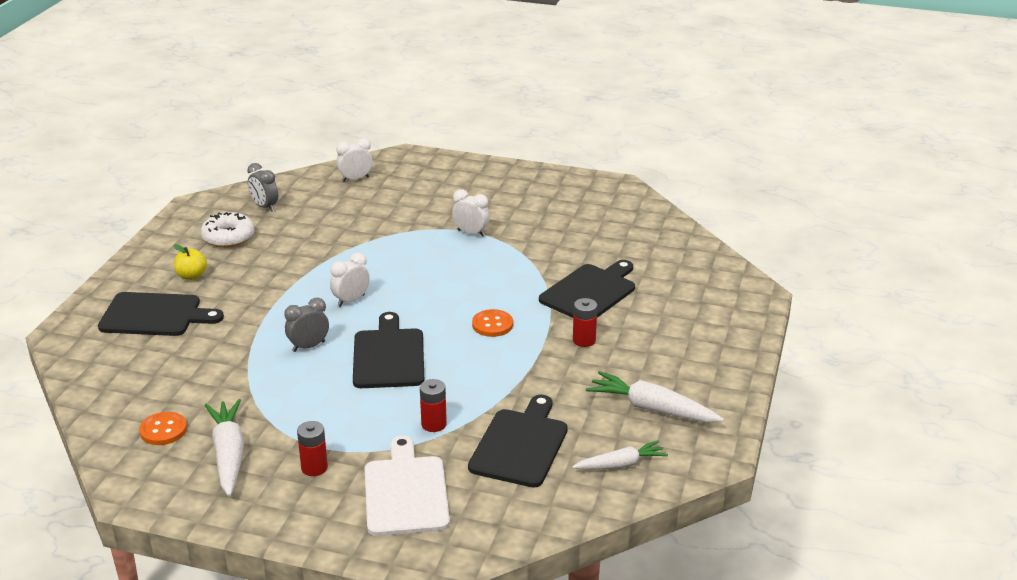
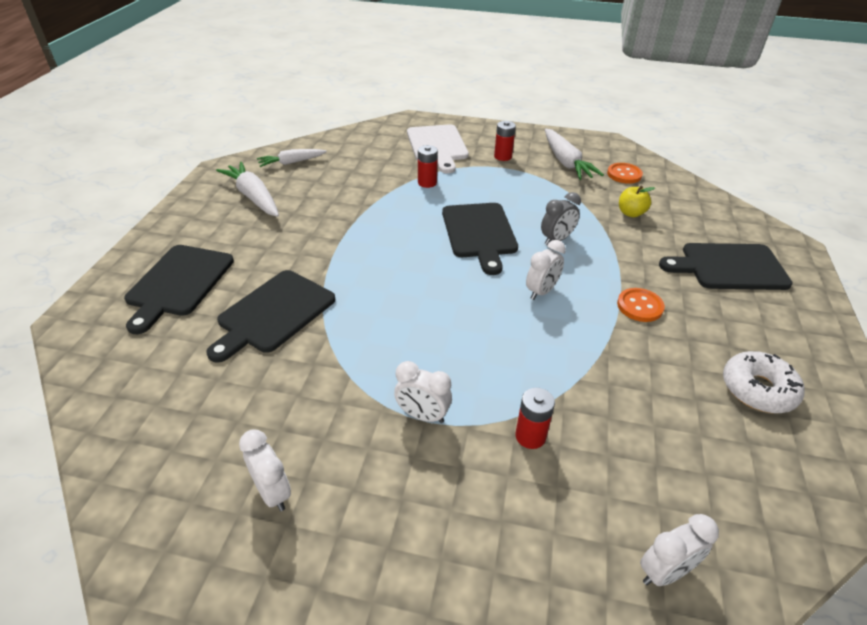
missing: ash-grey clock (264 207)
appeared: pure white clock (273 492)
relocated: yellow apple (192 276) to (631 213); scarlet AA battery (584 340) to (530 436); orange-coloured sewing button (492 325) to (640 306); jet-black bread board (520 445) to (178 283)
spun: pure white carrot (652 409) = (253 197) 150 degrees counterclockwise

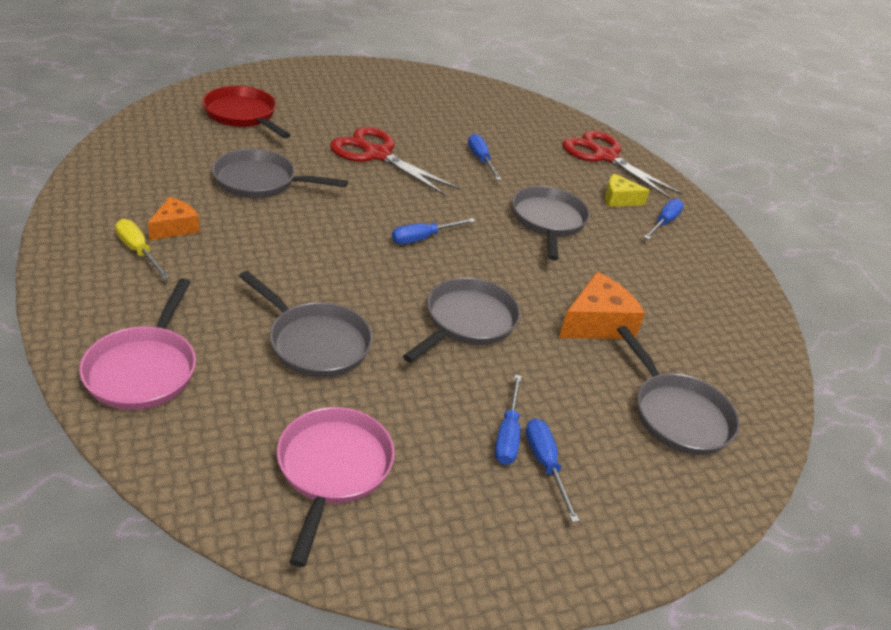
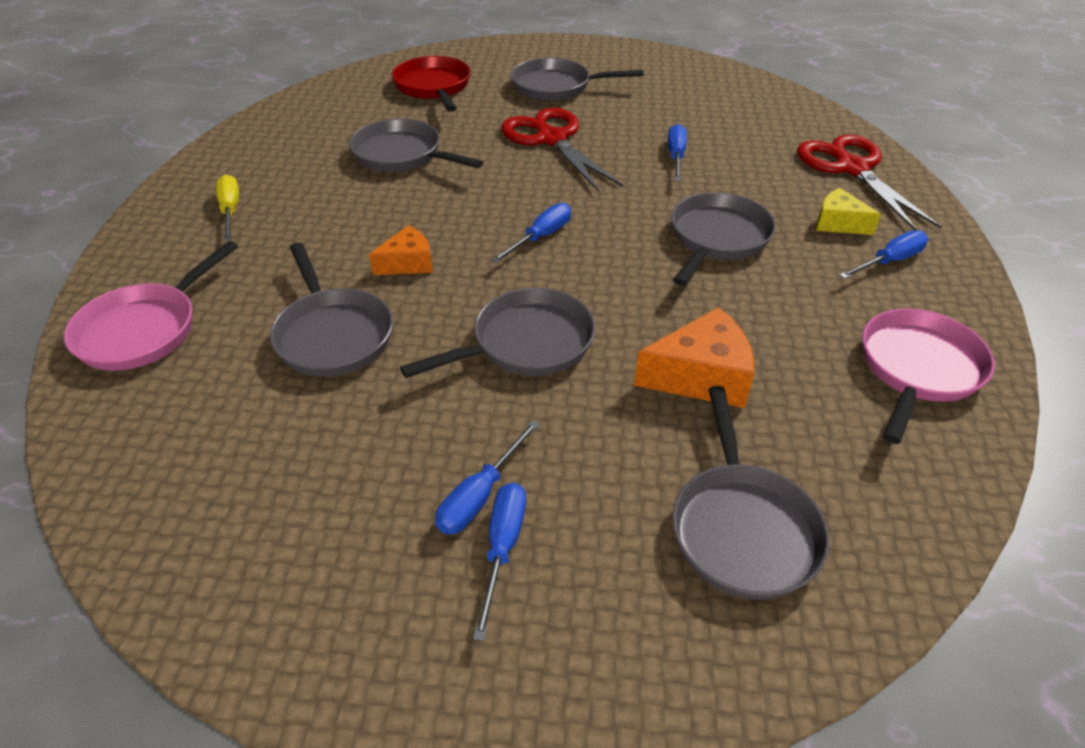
appeared: ash-grey pan (556 87)
relocated: orange-coloured piece of cheese (175 227) to (407 263); pink pan (333 469) to (917 369)
spun: cobalt flat screwdriver (423 238) = (541 237) 135 degrees clockwise

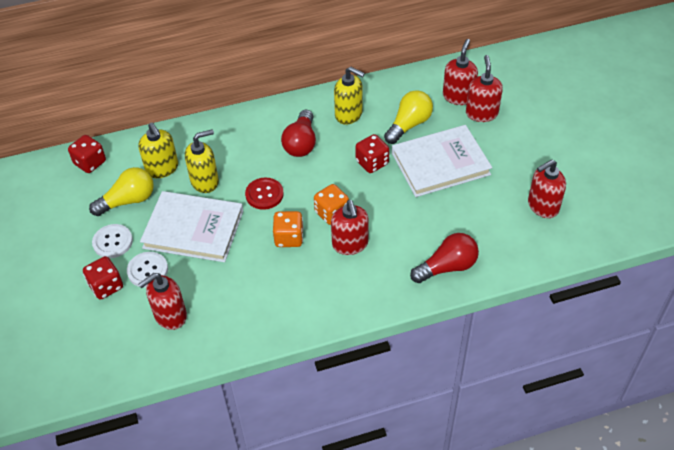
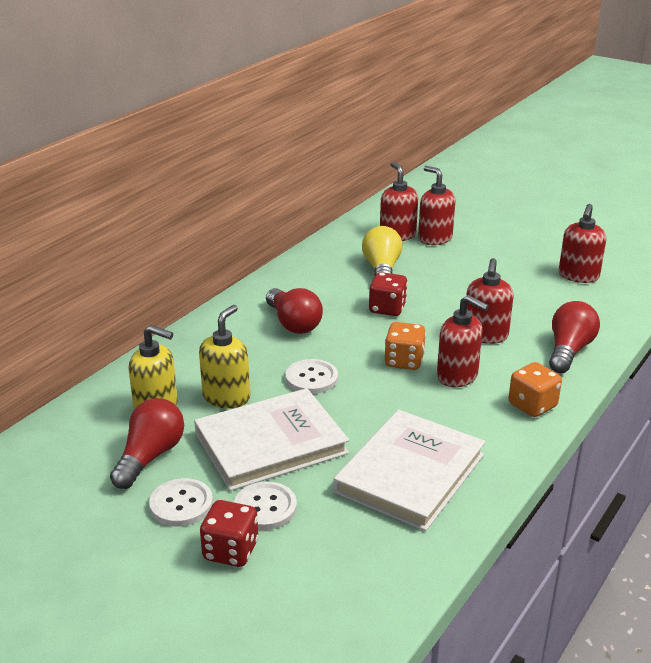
missing: yellow pump bottle (349 114); scarlet die (90 163)
relocated: pure white book (440 164) to (410 473); orange-coloured die (289 238) to (532 405); scarlet pump bottle (170 316) to (485 335)
colour: yellow light bulb (128 201) to scarlet light bulb (150 456); scarlet sewing button (264 194) to pure white sewing button (311 378)

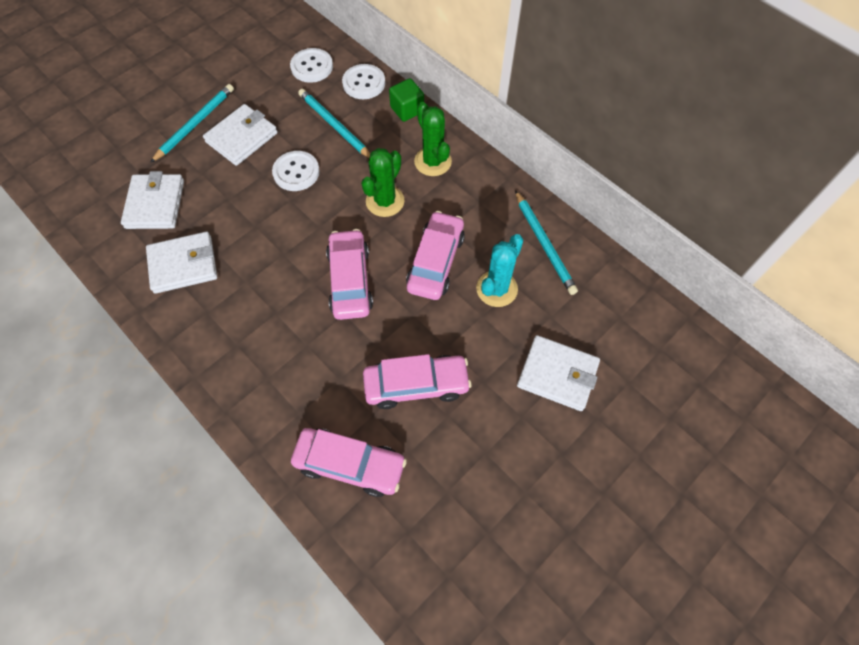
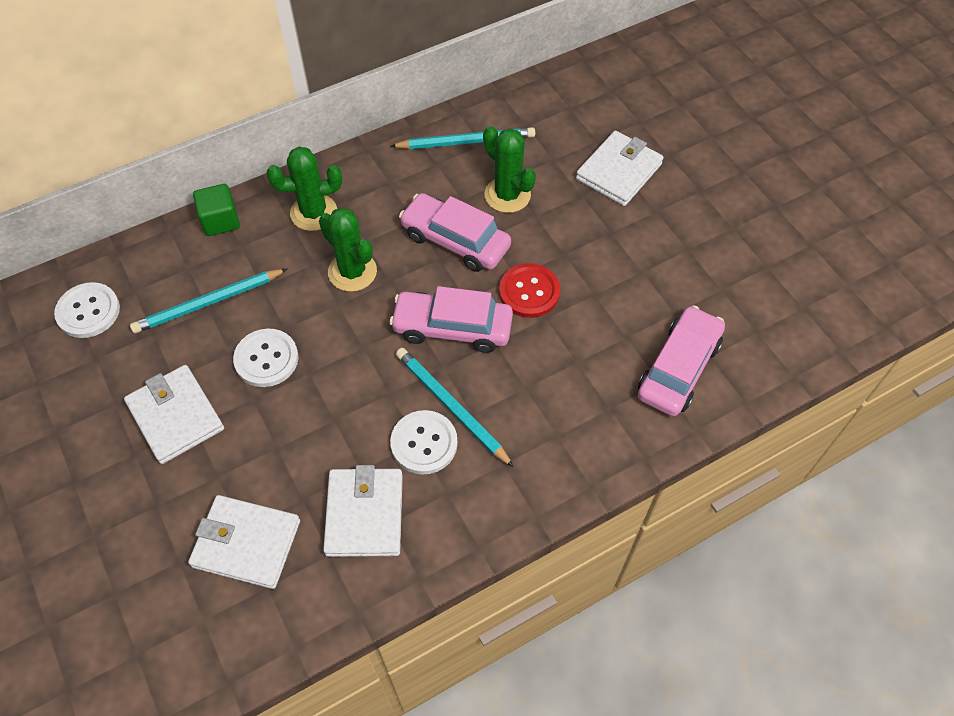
missing: pink car (416 385)
appeared: scarlet sewing button (529 292)
relocated: pure white sewing button (364 83) to (424 443); turquoise wooden pencil (195 124) to (451 407)
colour: turquoise prickly plant (496 289) to leaf-green prickly plant (507 195)

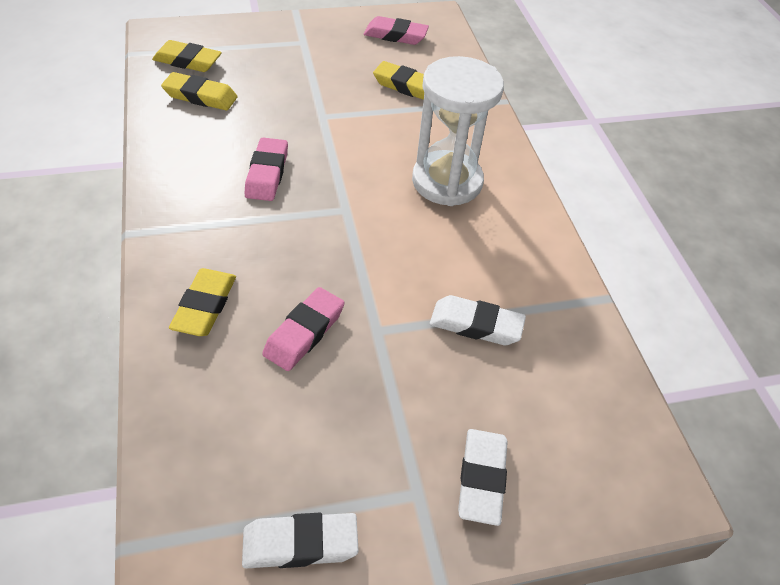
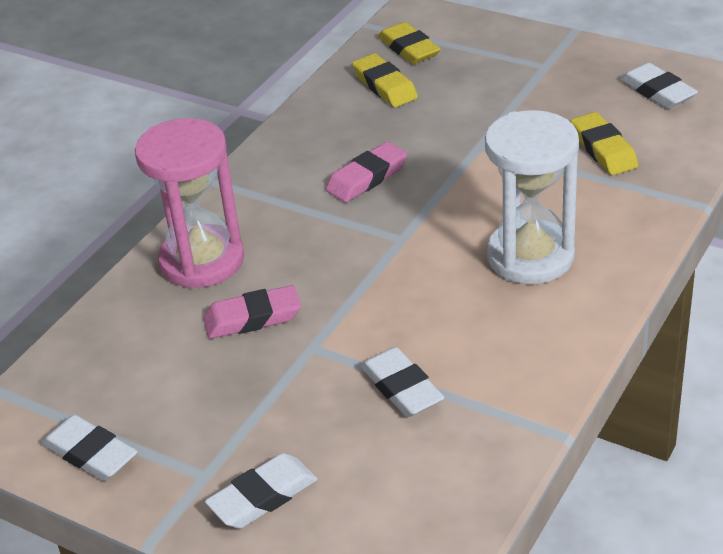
exchanged: yellow pencil eraser (205 306) to pink sand timer (202 261)
colour: pink pencil eraser (395 35) to pure white pencil eraser (657 91)

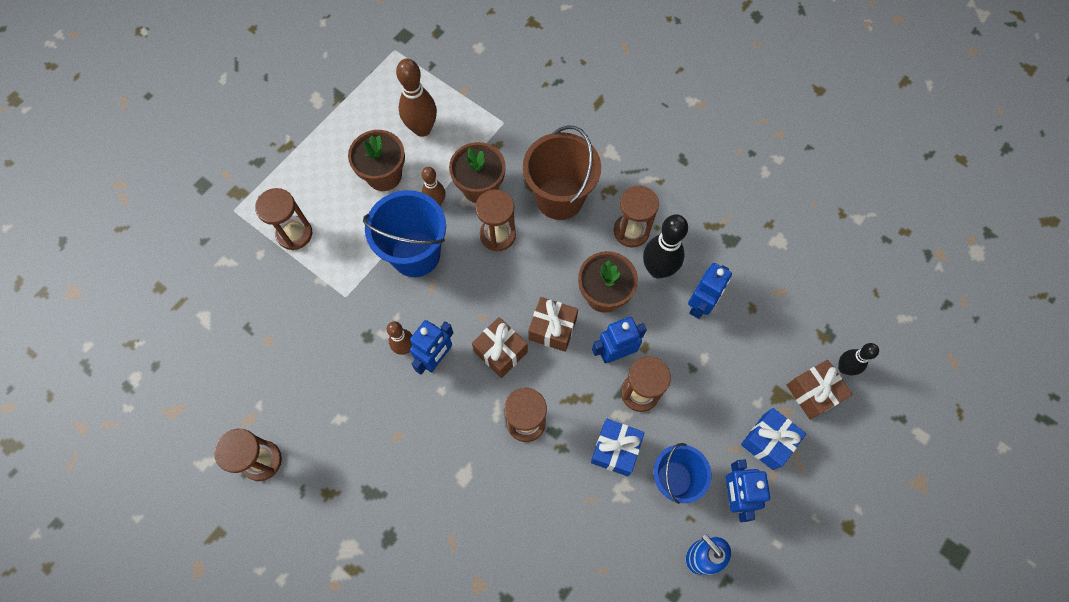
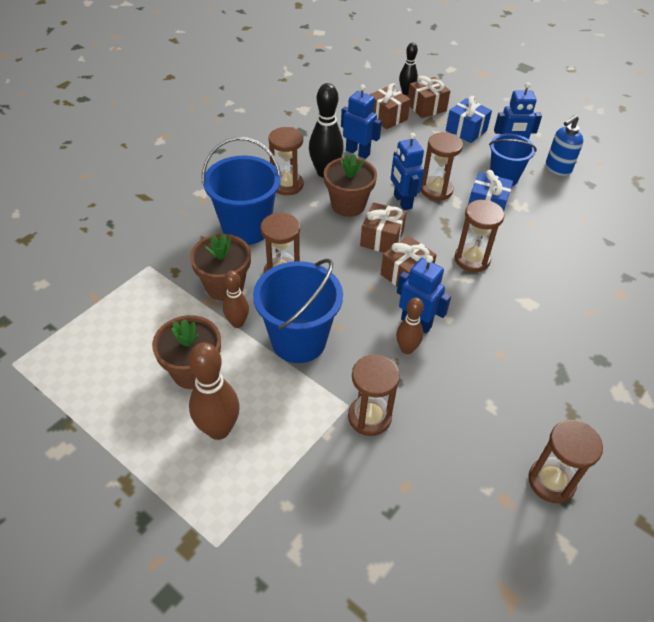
appeared: brown present (387 117)
relocated: brown tenpin (422 129) to (218 429); brown sand timer (294 234) to (369 417)
colour: brown sand bucket (559 198) to cobalt sand bucket (246 228)

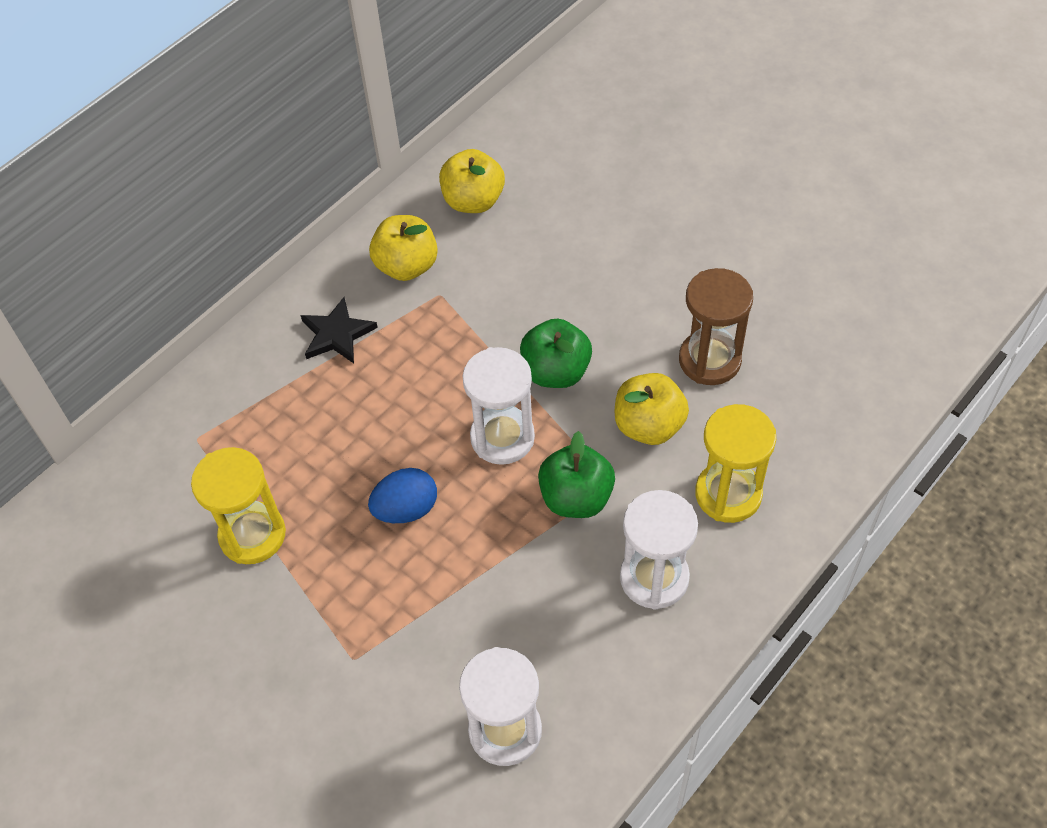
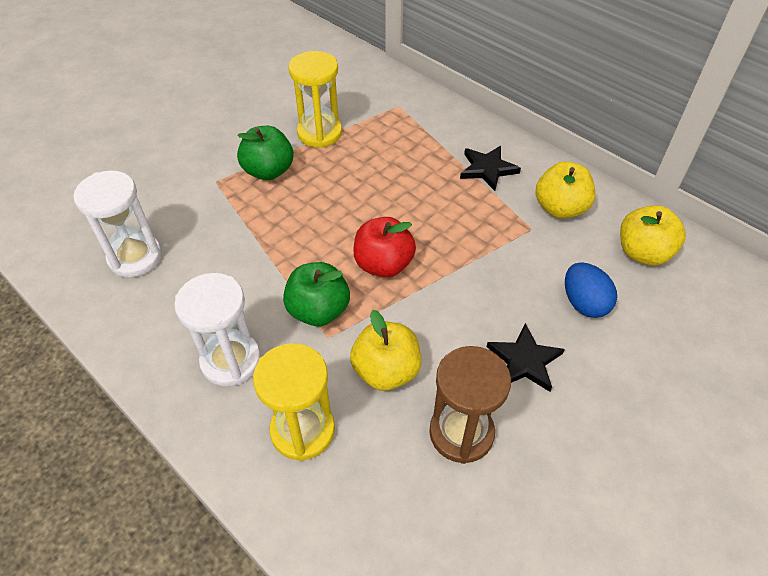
appeared: jet-black five-pointed star (524 361)
relocated: leaf-green apple (556 372) to (268 171); cobalt egg shape (406 509) to (584 303)
exchanged: pure white sand timer (502 437) to scarlet apple (383 264)

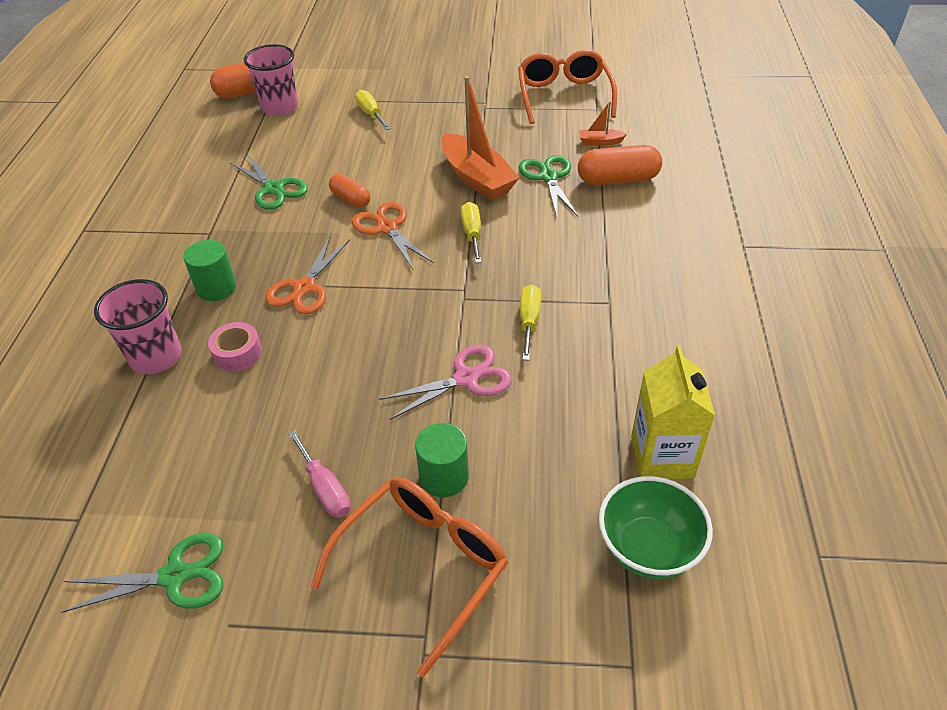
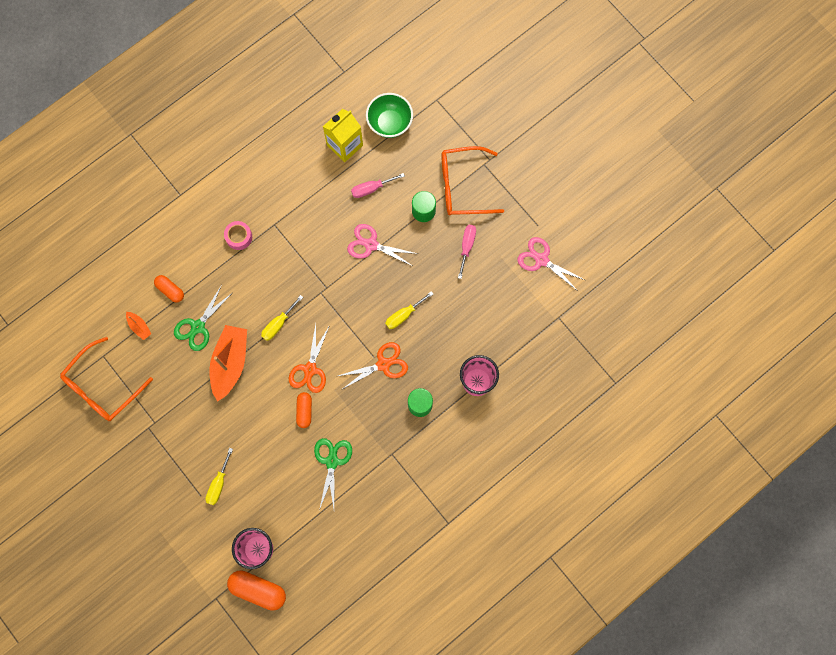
appeared: pink flat screwdriver (371 188)
relocated: yellow flat screwdriver (529 321) to (403 315); pink tape (237 353) to (239 237)
colour: leaf-green pair of scissors (175 576) to pink pair of scissors (541 260)
size: orange-coloured pill shape (618 179) = (170 290) x0.61

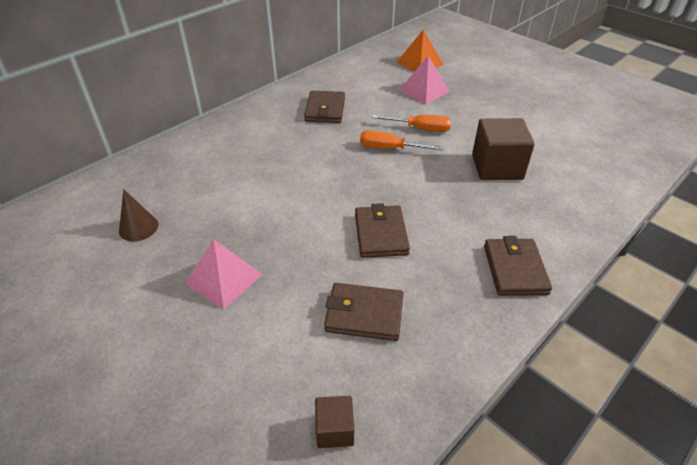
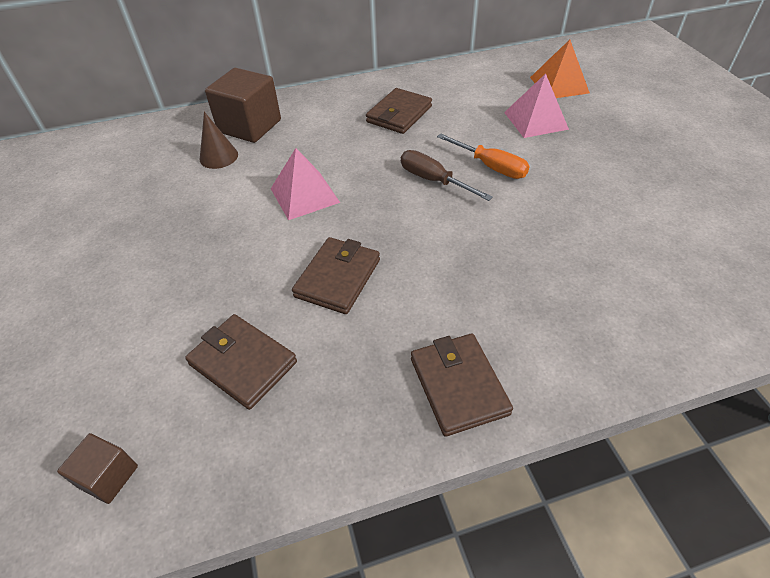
relocated: brown block (497 167) to (250 126); brown cone shape (138 227) to (218 157); pink pyramid shape (224 279) to (304 195)
colour: orange-coloured flat screwdriver (390 149) to brown flat screwdriver (433 180)
spun: brown billfold (515 269) = (458 386) 45 degrees counterclockwise

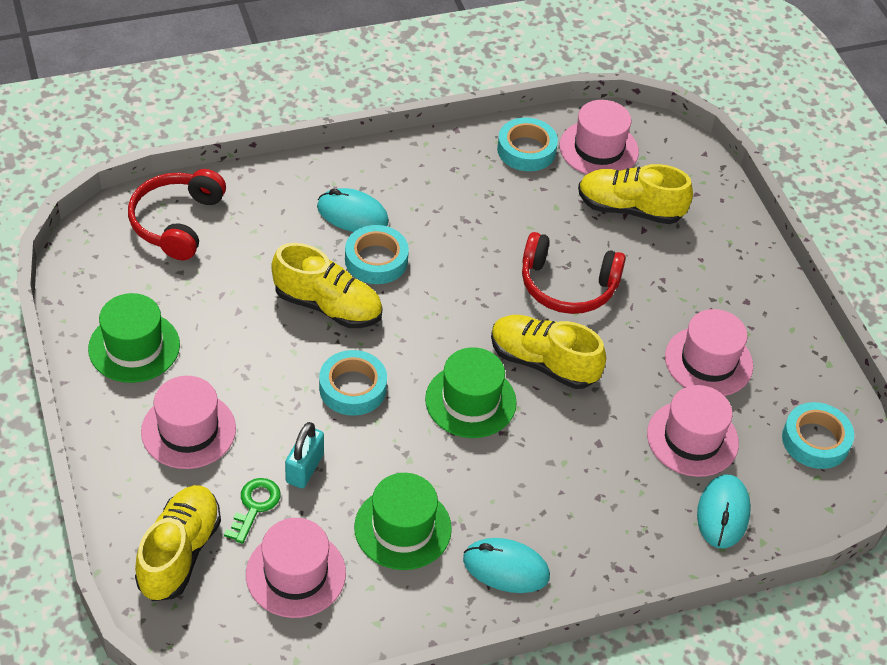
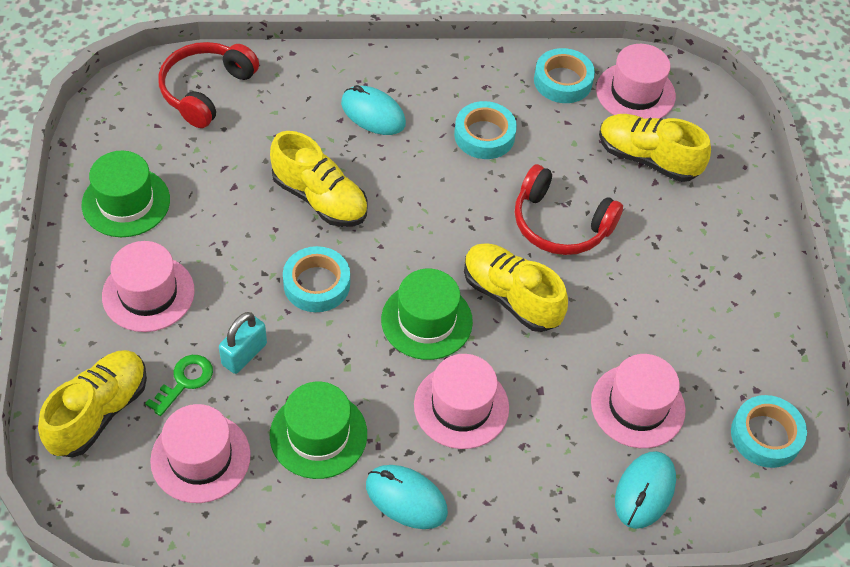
relocated: turquoise tape (376 260) to (484 135); pink hat (708 361) to (461 406)

